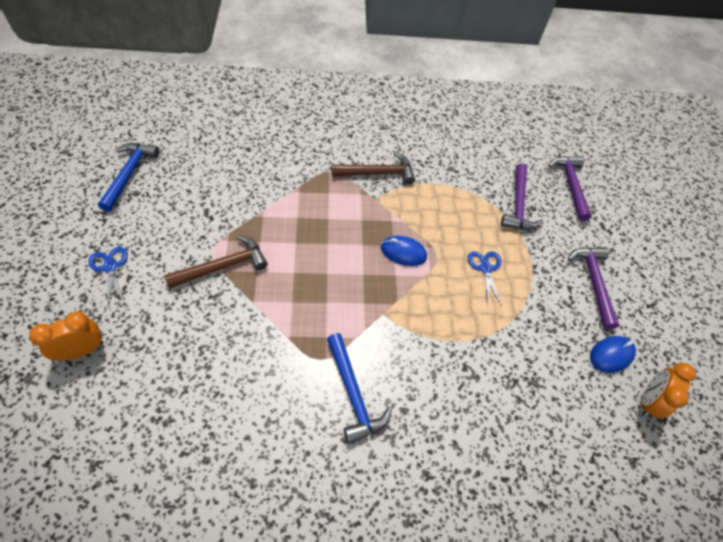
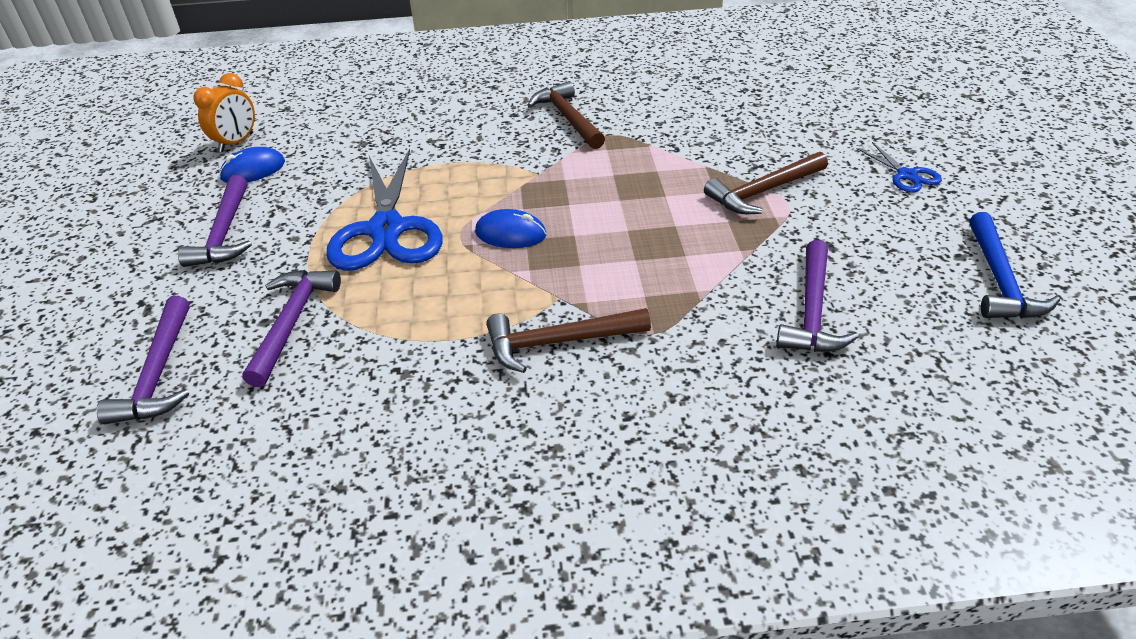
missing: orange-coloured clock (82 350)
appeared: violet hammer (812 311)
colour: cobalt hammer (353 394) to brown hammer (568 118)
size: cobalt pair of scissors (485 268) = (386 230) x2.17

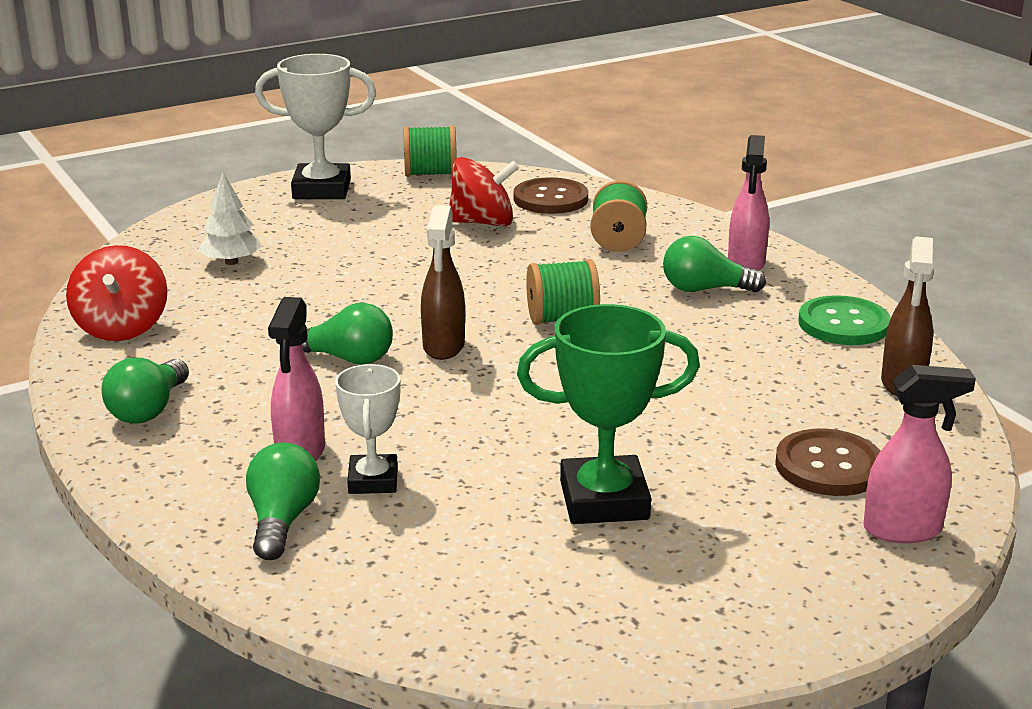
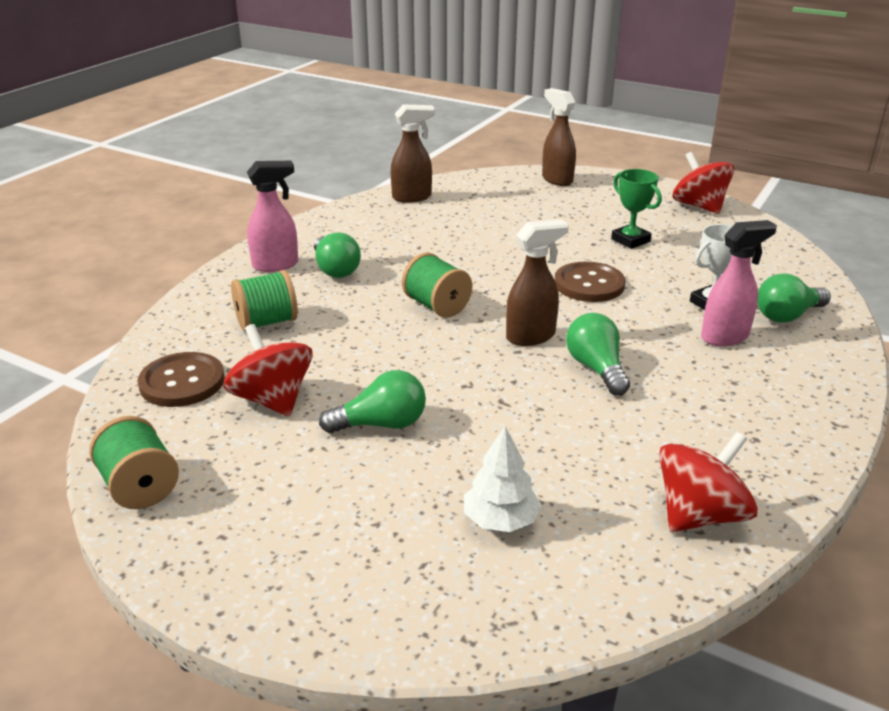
missing: pure white award cup (322 189); leaf-green sewing button (843 324)
appeared: scarlet toy top (699 206)
relocated: leaf-green light bulb (148 410) to (381 424); brown sewing button (829 466) to (589 284)
colour: pink spray cleaner (903 530) to brown spray cleaner (557 180)
size: leaf-green award cup (604 500) = (630 240) x0.61

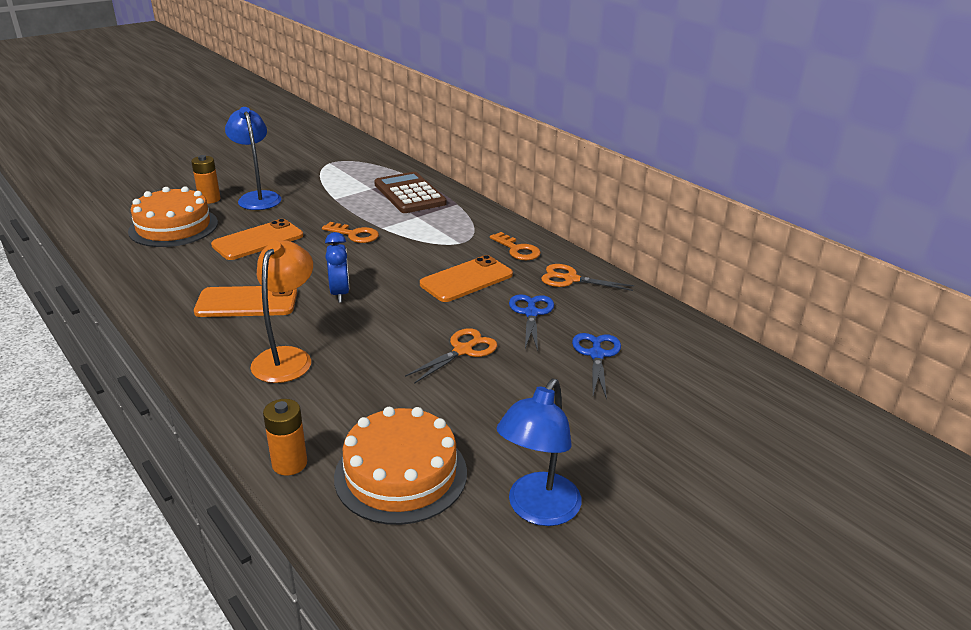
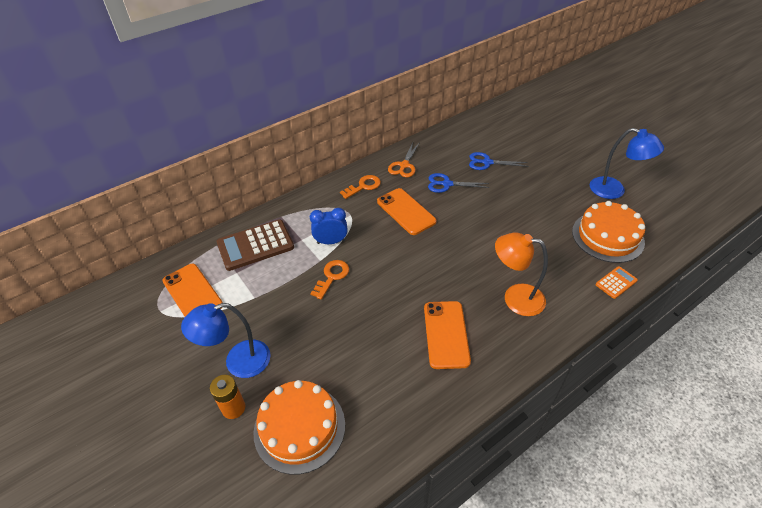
missing: orange-coloured pair of scissors (463 350)
relocated: orange-coloured phone (258 240) to (193 293); cobalt clock (340 293) to (331 241)
exchanged: orange-coloured AA battery (289 463) to orange-coloured adding machine (616 282)

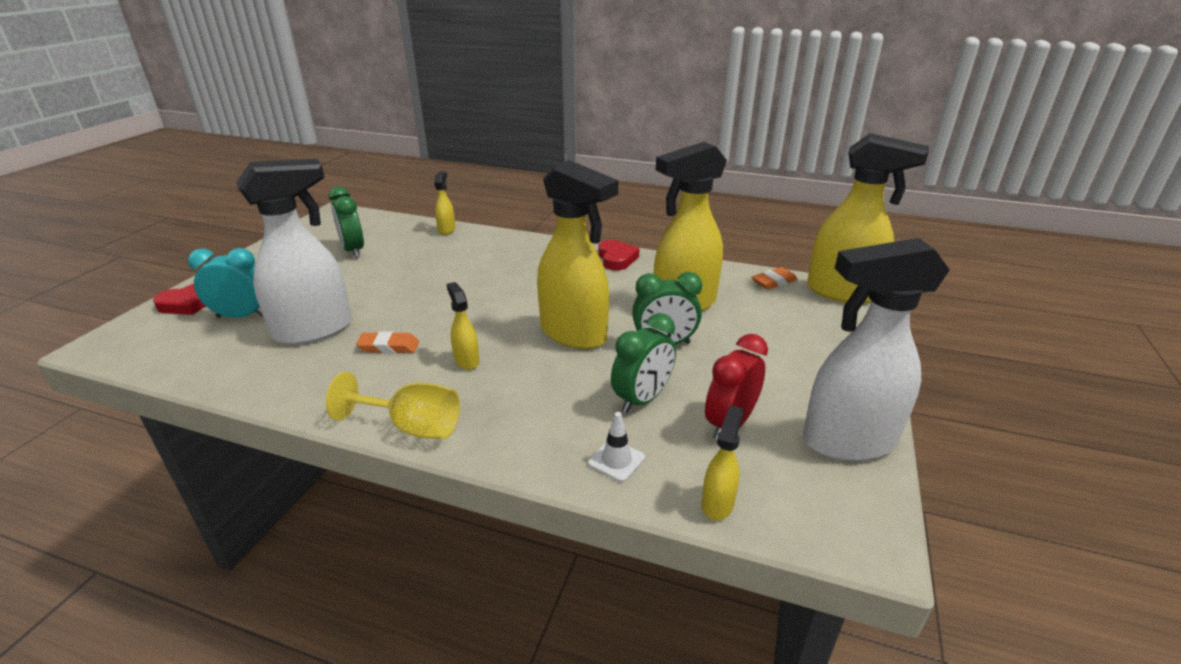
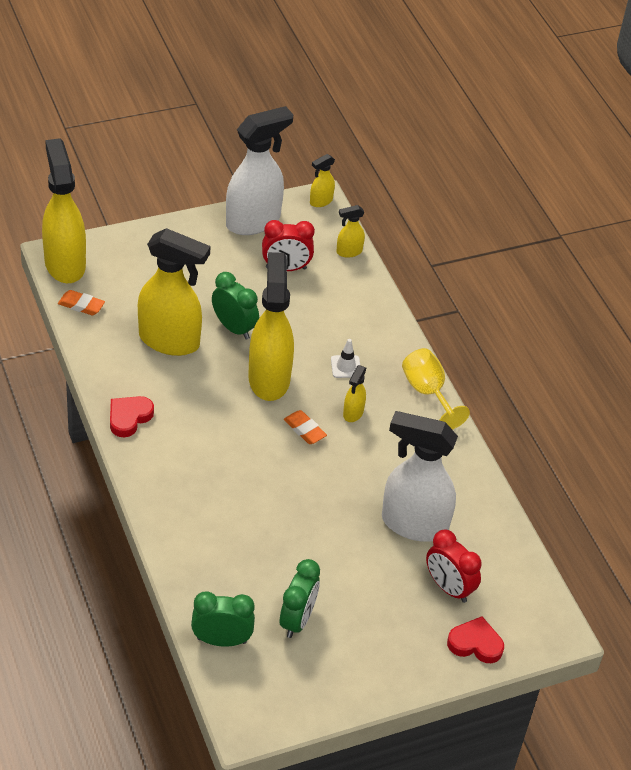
relocated: yellow spray cleaner (447 230) to (320 201); leaf-green clock (642 399) to (221 640); orange-coloured pencil eraser (389 347) to (304 430); pure white road cone (616 460) to (346 367)
colour: turquoise clock (242 316) to scarlet clock (448 587)
spun: pure white spray cleaner (847 441) = (254 221) 75 degrees counterclockwise

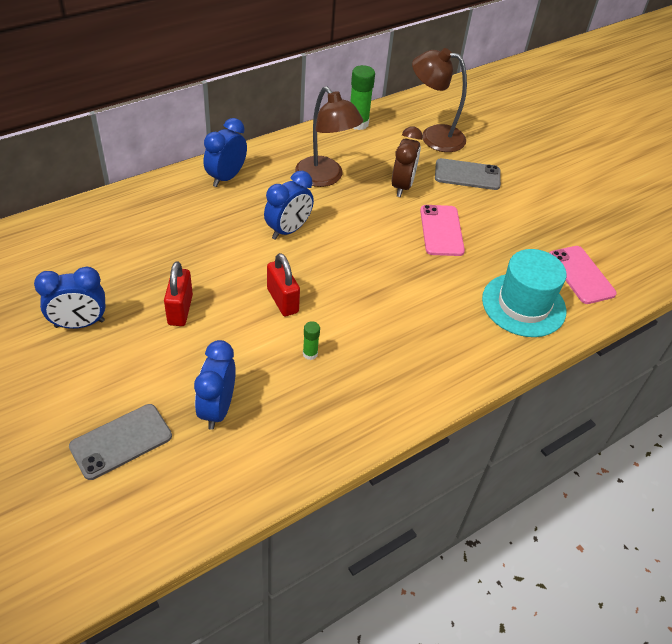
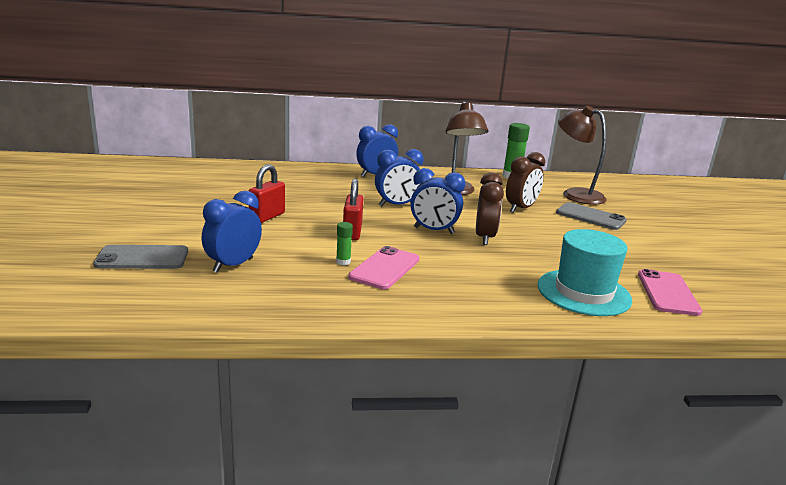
appeared: brown clock (484 237)
relocated: pink phone (441 230) to (385 268); cobalt clock (79 324) to (433 230)

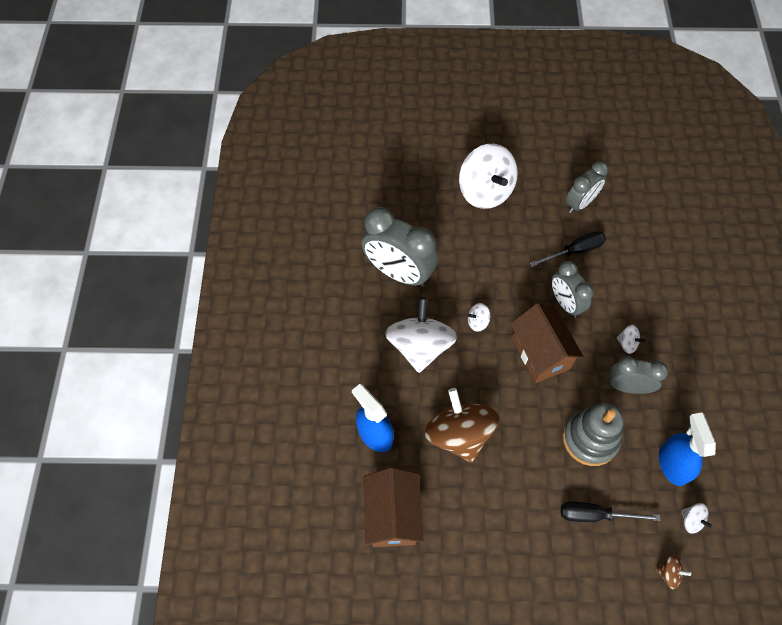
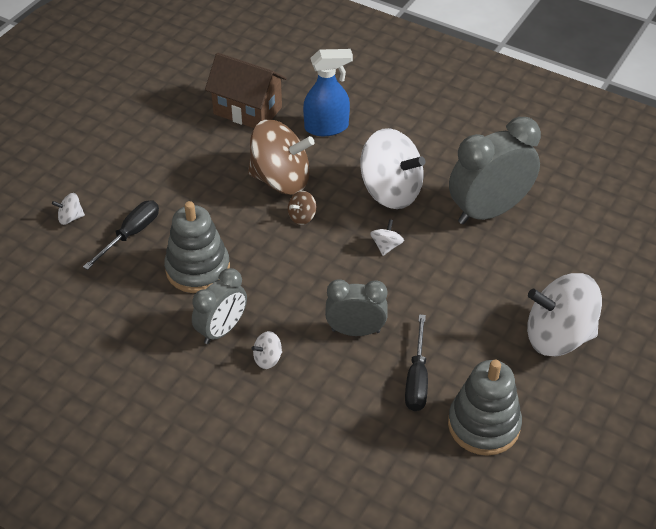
missing: brown house (540 353); cobalt spray cleaner (673 464)
relocated: pure white toy top (691 520) to (70 218); brown toy top (668 573) to (302 217)
exchanged: ash-grey clock (580 203) to ash-grey stacking toy (483 425)

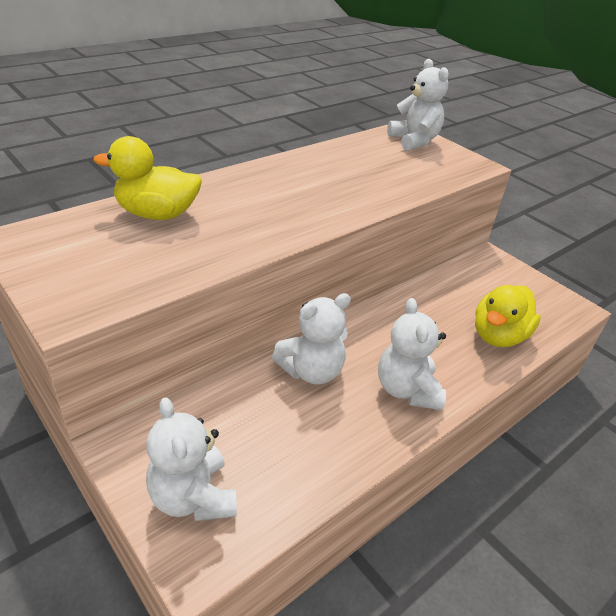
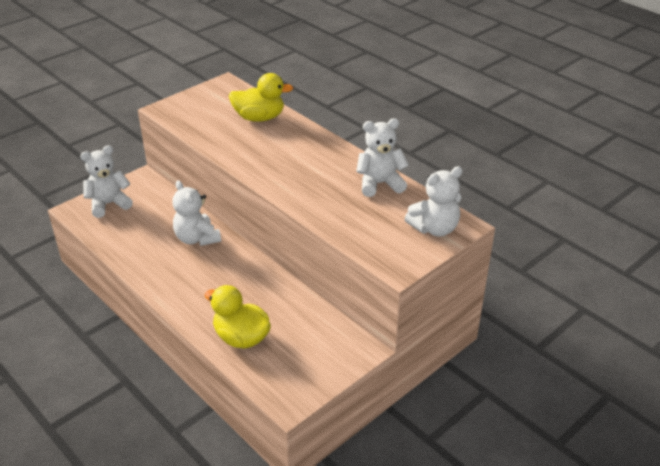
relocated: pure white stuffed bear (407 390) to (380 184)
spun: yellow toy duck (157 214) = (259 118) 90 degrees clockwise

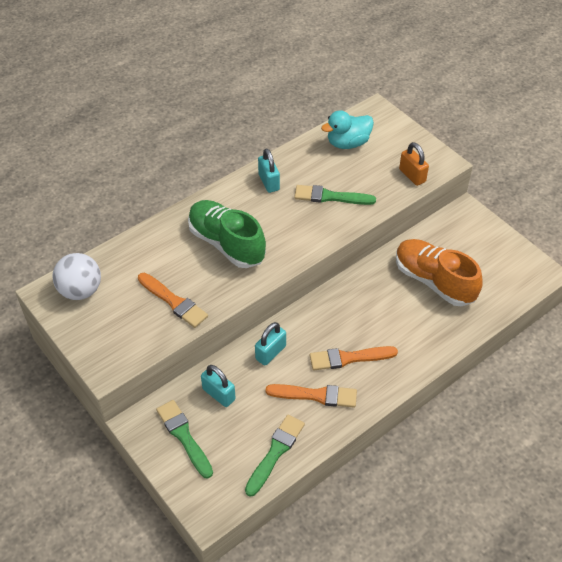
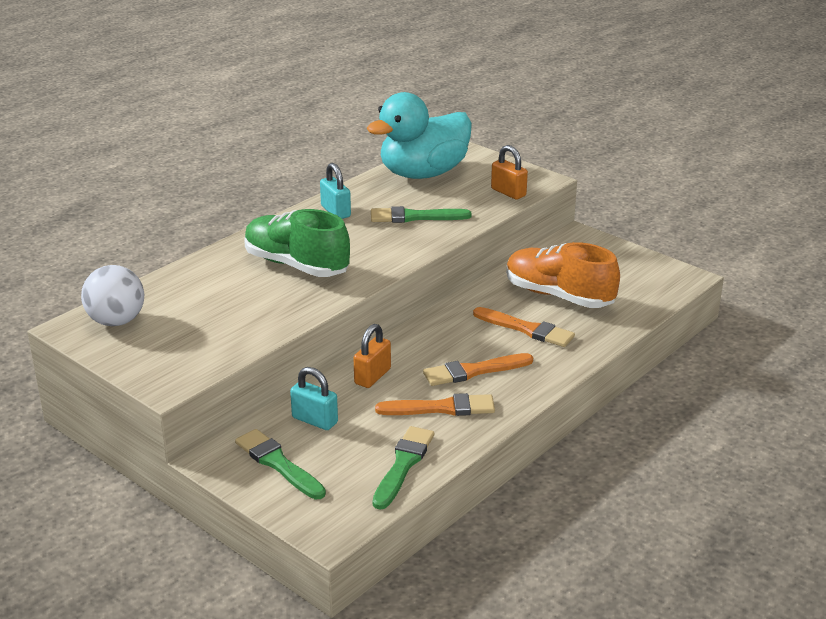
relocated: orange-coloured paint brush (174 302) to (527 329)
colour: turquoise padlock (270 352) to orange-coloured padlock (372 376)
size: turquoise toy duck (348 143) = (423 173) x1.71

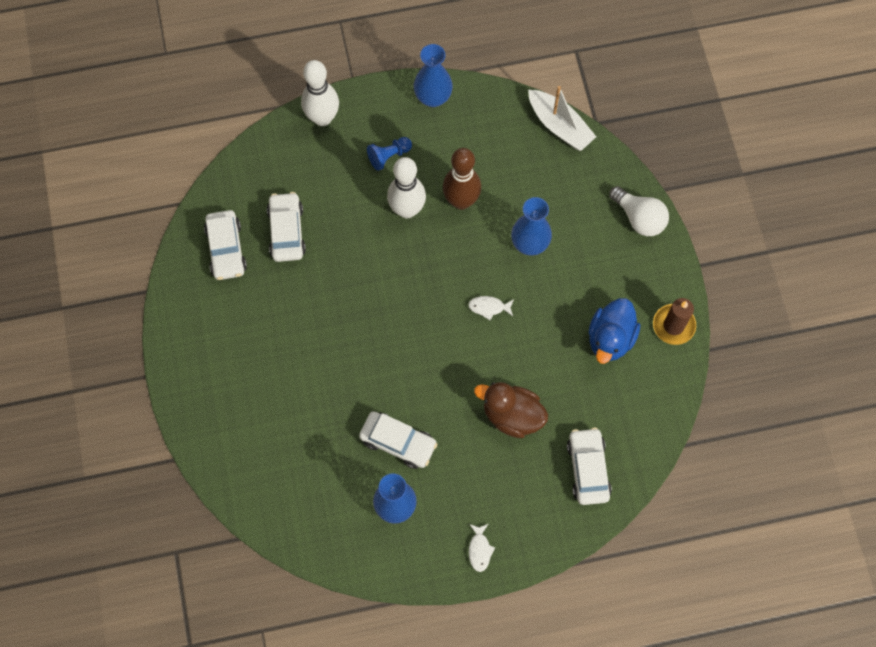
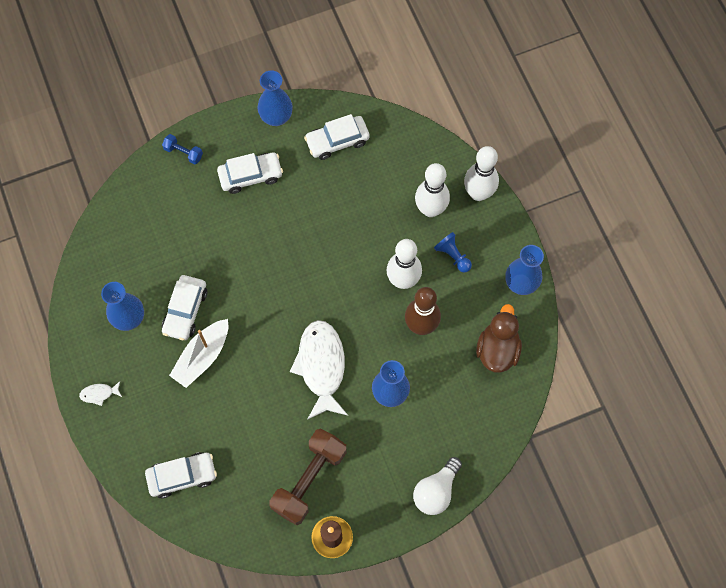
appeared: cobalt tall vase (276 117); cobalt hand weight (183 153); pure white tenpin (430 209)
relocated: pure white toy boat (559 126) to (202 357); pure white car (286 231) to (250 176); brown toy duck (512 415) to (497 350)
exchanged: cobalt toy duck (610 339) to brown hand weight (309 480)
size: pure white fish (489 307) = (321 366) x2.40

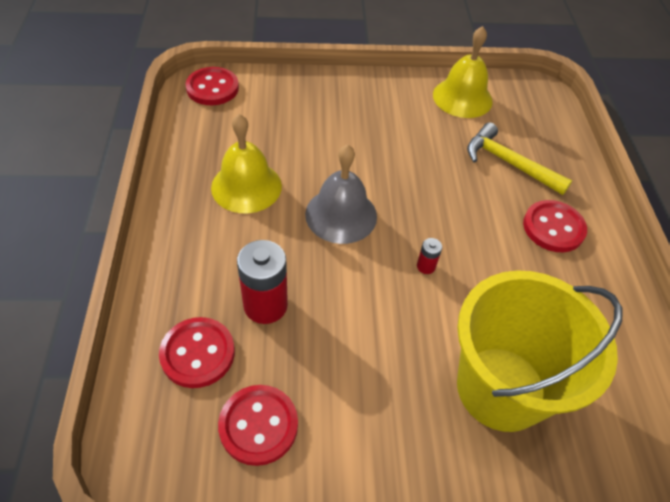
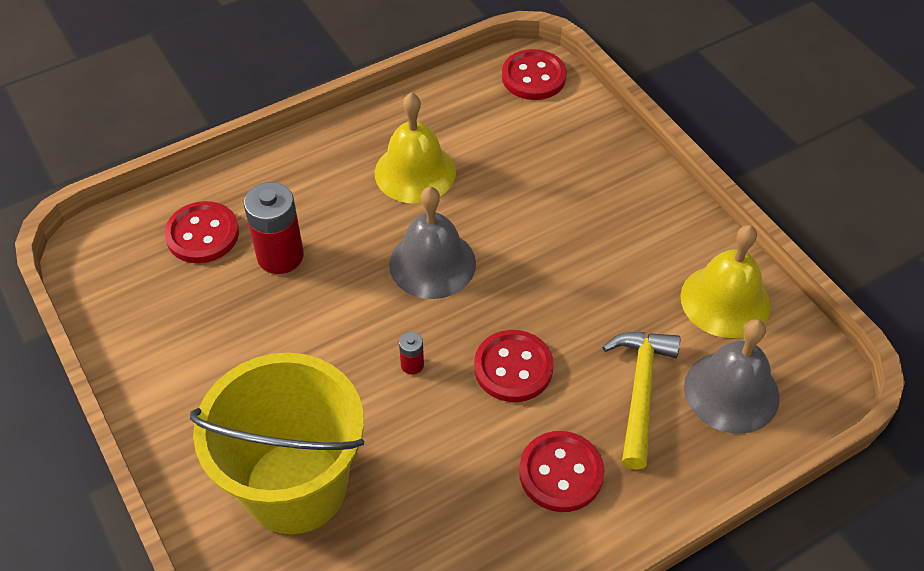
appeared: ash-grey hand bell (731 391)
relocated: scarlet sewing button (258 425) to (513 368)

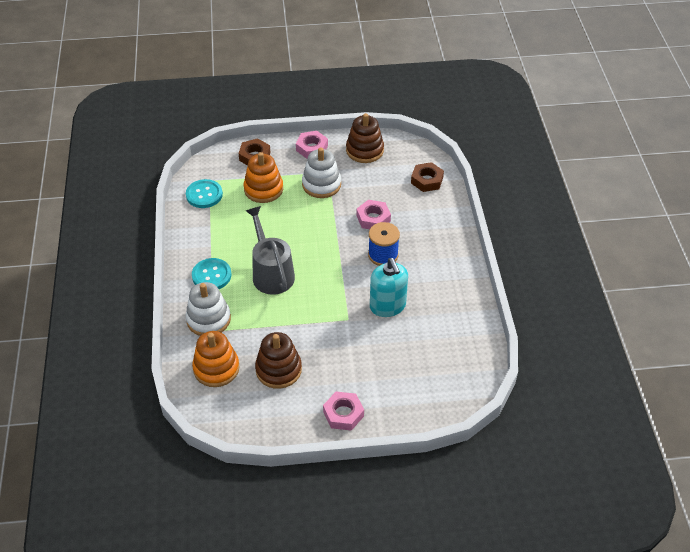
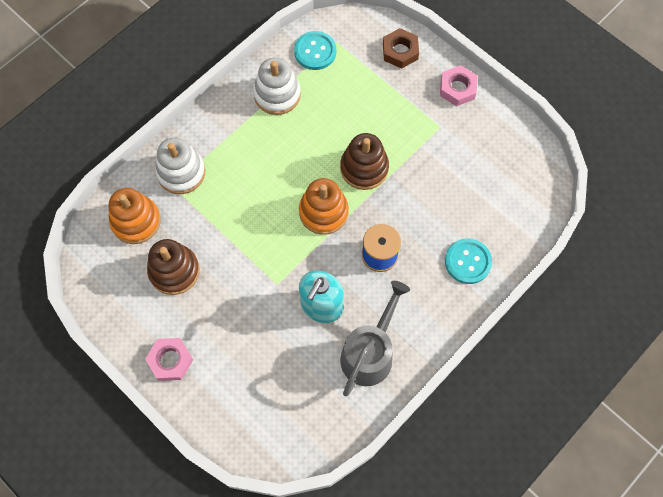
missing: brown hex nut (427 180); pink hex nut (373 218)
relocated: brown stacking toy (364 150) to (364 168); pure white stacking toy (321 184) to (277 95); orange-coloured stacking toy (263 189) to (323 212); ash-grey watering pot (271 273) to (370 353); turquoise sewing button (211 275) to (468 262)

